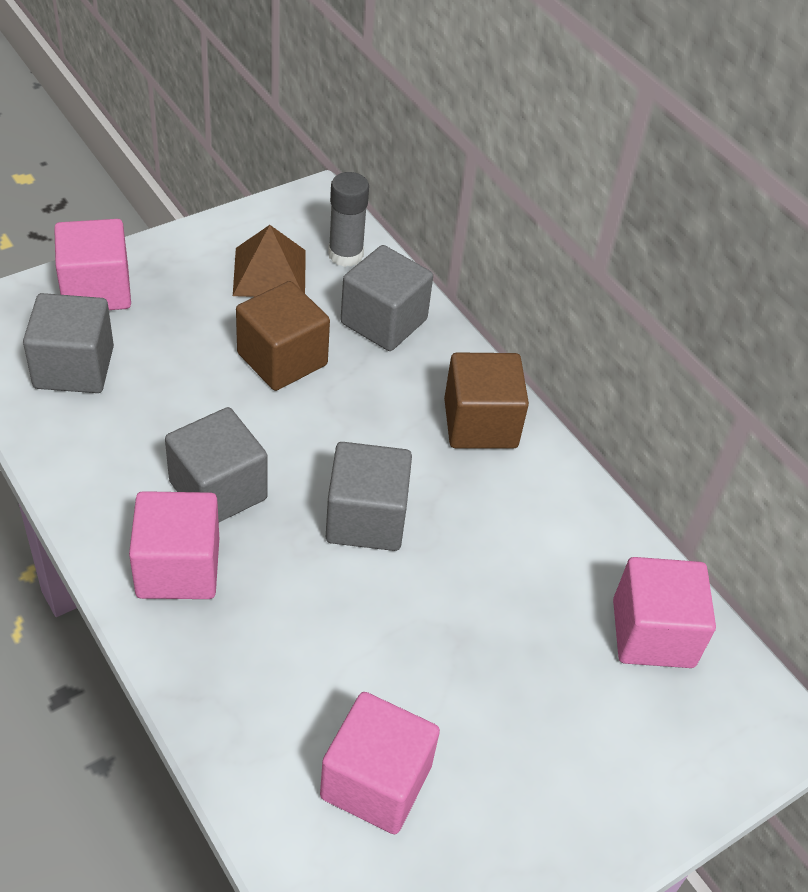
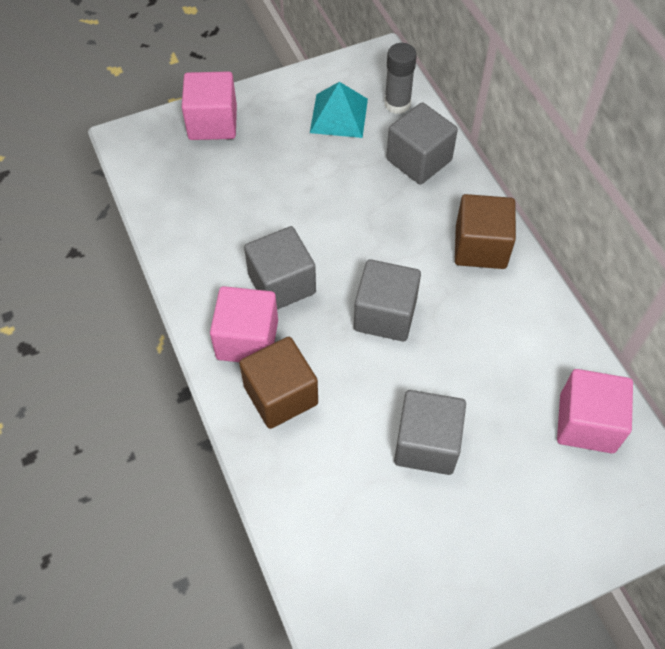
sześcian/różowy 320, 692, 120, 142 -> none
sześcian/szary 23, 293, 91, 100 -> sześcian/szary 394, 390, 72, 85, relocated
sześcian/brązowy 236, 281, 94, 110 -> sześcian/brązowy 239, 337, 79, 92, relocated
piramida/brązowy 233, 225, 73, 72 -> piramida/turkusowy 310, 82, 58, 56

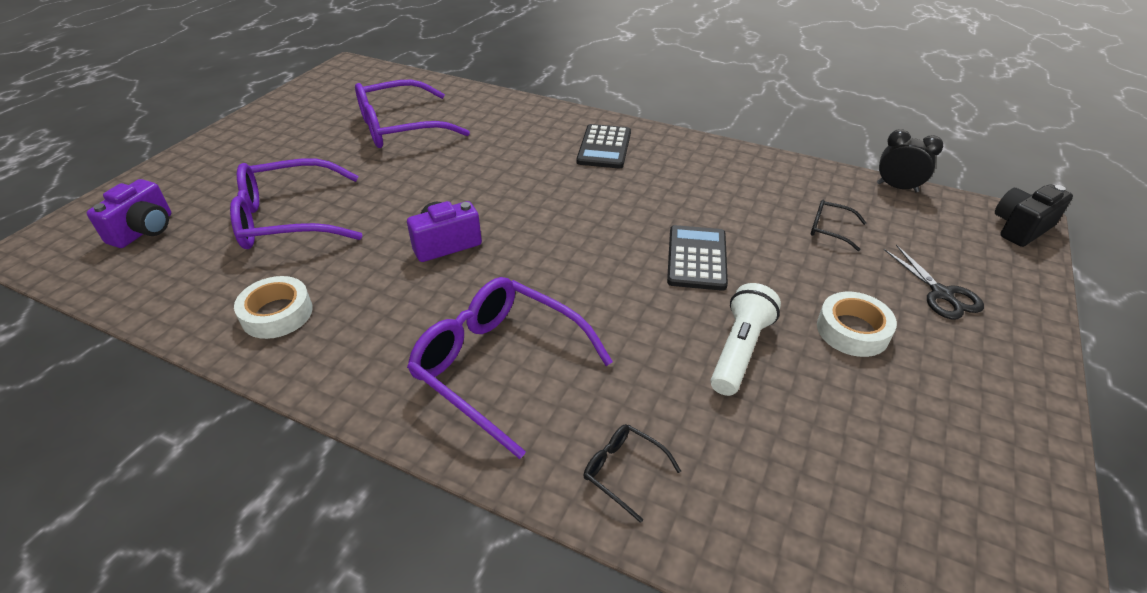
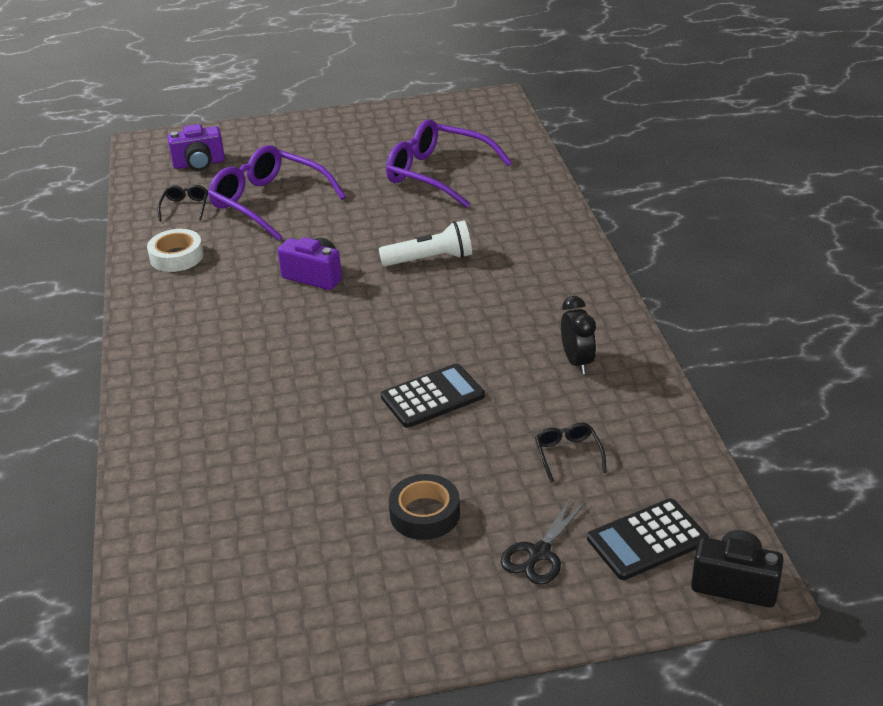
okulary/fioletowy 407, 277, 206, 182 -> none
kalkulator/czarny 576, 124, 55, 45 -> kalkulator/czarny 587, 498, 122, 82, relocated
okulary/czarny 584, 424, 97, 99 -> okulary/czarny 158, 185, 50, 36, relocated
latarka/biały 710, 283, 71, 113 -> latarka/biały 379, 221, 93, 45, relocated
budzik/czarny 877, 129, 66, 63 -> budzik/czarny 561, 296, 35, 78, relocated
taśma klejąca/biały 817, 292, 80, 65 -> taśma klejąca/czarny 389, 474, 71, 66

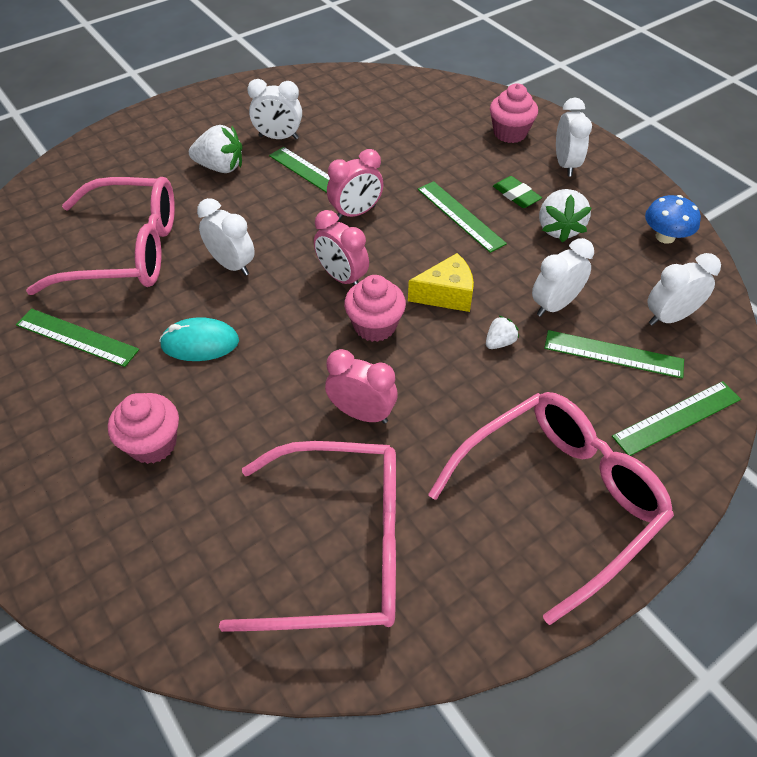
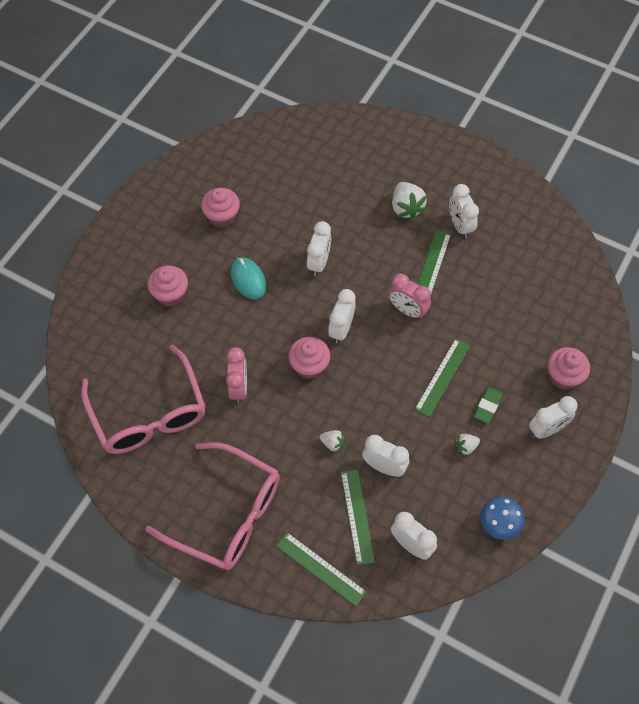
okulary/różowy 26, 177, 149, 118 -> none
ser/żółty 408, 253, 66, 59 -> none
linijka/zielony 16, 308, 123, 59 -> muffinka/różowy 201, 188, 39, 40
budzik/różowy 314, 210, 55, 75 -> budzik/biały 328, 289, 28, 55
truskawka/biały 539, 189, 53, 54 -> truskawka/biały 455, 434, 25, 22, x0.54

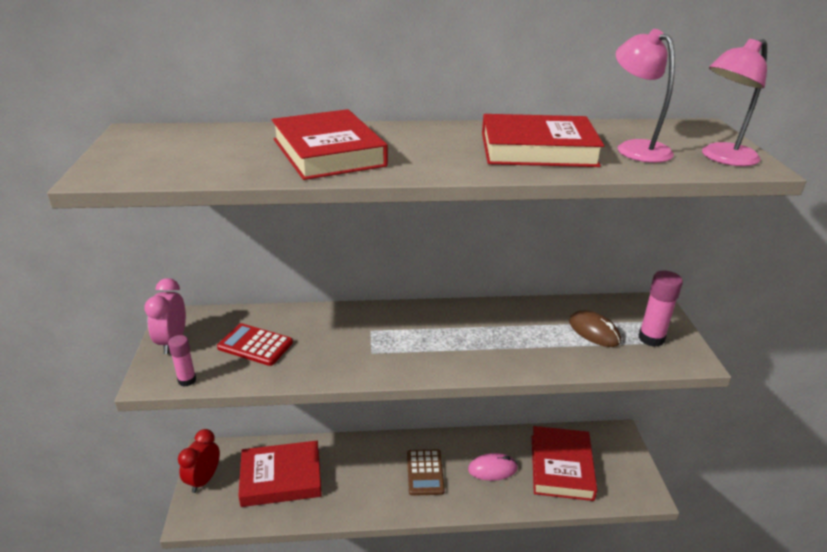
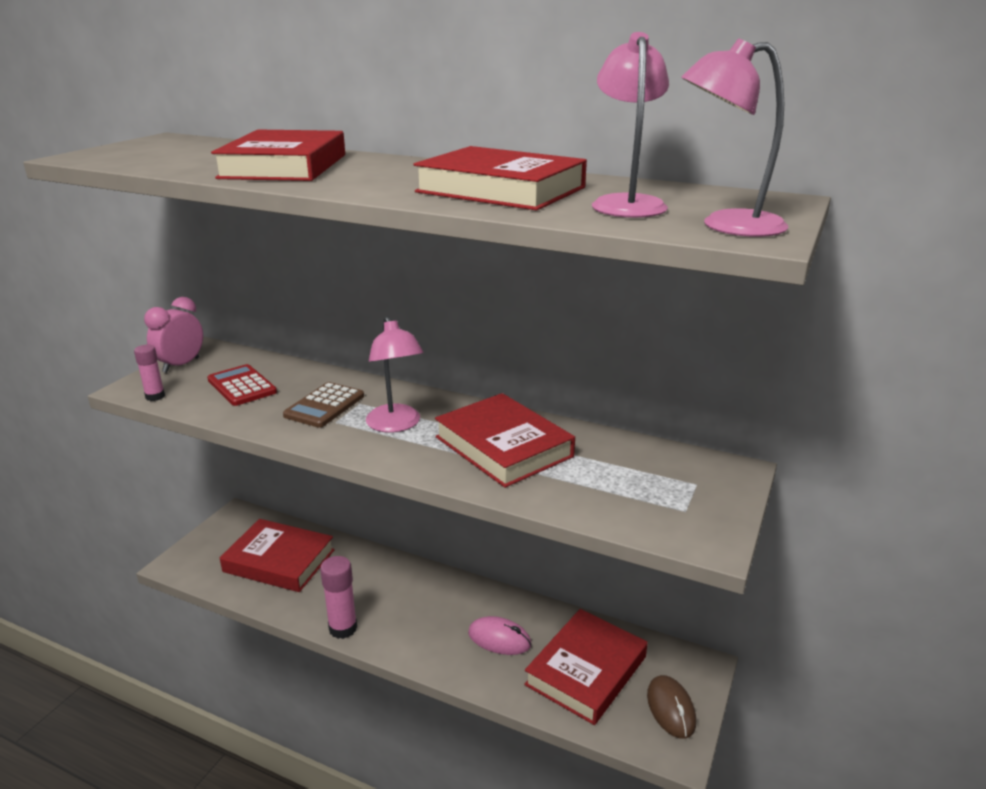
budzik/czerwony 178, 429, 42, 64 -> none
none -> lampka/różowy 366, 316, 58, 117
none -> książka/czerwony 435, 393, 140, 95
kalkulator/brązowy 407, 449, 38, 47 -> kalkulator/brązowy 283, 382, 81, 46, relocated
myszka/brązowy 569, 310, 52, 37 -> myszka/brązowy 647, 675, 49, 64, relocated
klej w sztyfcie/różowy 638, 271, 45, 76 -> klej w sztyfcie/różowy 320, 556, 37, 83, relocated

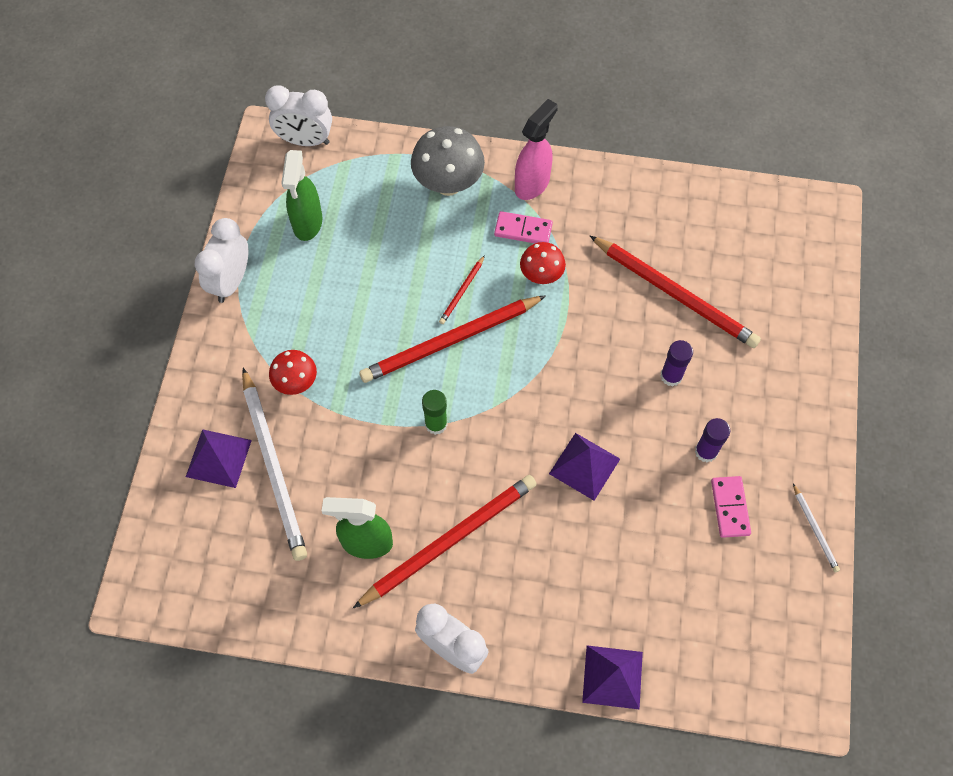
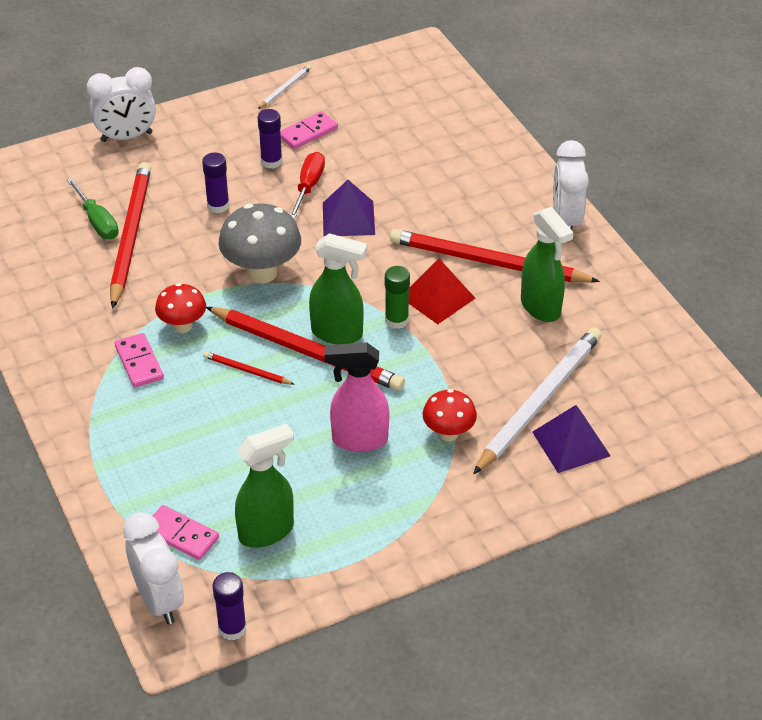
piramida/fioletowy 582, 645, 61, 65 -> none
none -> śrubokręt/zielony 67, 178, 52, 61
none -> kostka domina/różowy 153, 505, 66, 55
none -> klej w sztyfcie/fioletowy 213, 572, 34, 69
none -> śrubokręt/czerwony 290, 152, 35, 67
none -> spryskiwacz/zielony 309, 233, 58, 111
none -> piramida/czerwony 409, 259, 67, 65
budzik/biały 195, 218, 54, 85 -> budzik/biały 87, 67, 69, 75, relocated
grzyb/szary 411, 126, 74, 70 -> grzyb/szary 218, 204, 83, 79, relocated
spryskiwacz/różowy 515, 99, 43, 101 -> spryskiwacz/różowy 324, 343, 65, 109, relocated
ołówek/czerwony 439, 255, 46, 69 -> ołówek/czerwony 203, 352, 92, 33, 150 degrees counterclockwise

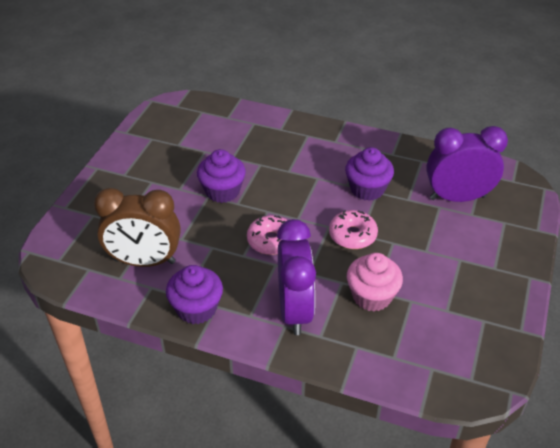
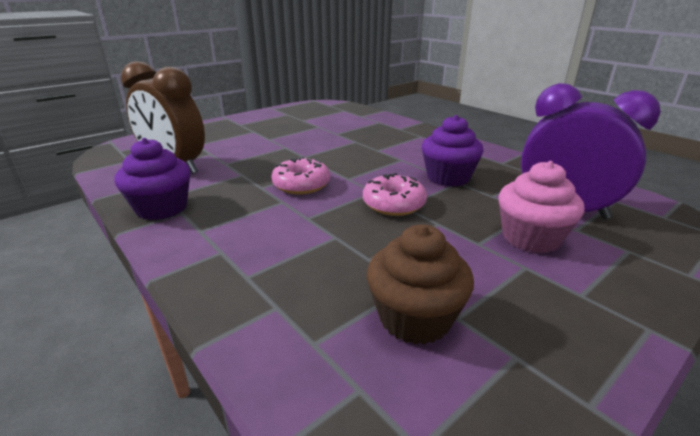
muffinka/fioletowy 197, 149, 49, 54 -> none
budzik/fioletowy 277, 219, 39, 116 -> none
none -> muffinka/brązowy 367, 224, 107, 121
muffinka/różowy 347, 253, 56, 58 -> muffinka/różowy 498, 161, 86, 93, relocated

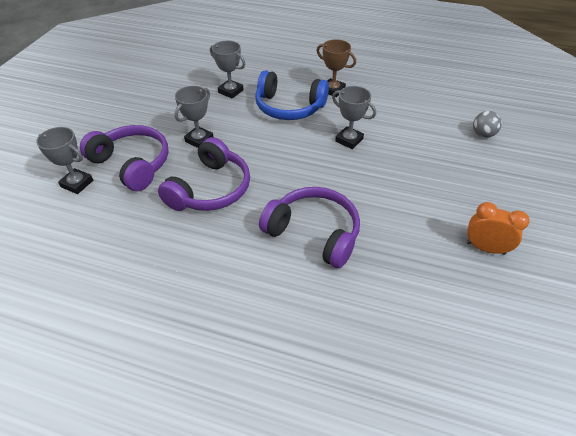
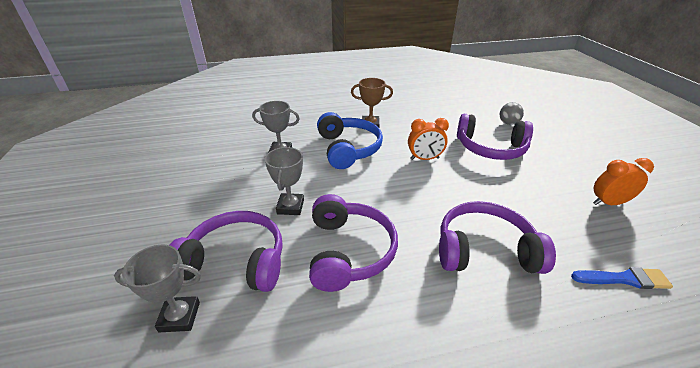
none -> słuchawki/fioletowy 457, 114, 76, 46
none -> pędzel/niebieski 571, 267, 102, 22
puchar/szary 332, 86, 44, 63 -> budzik/pomarańczowy 408, 118, 41, 42
słuchawki/niebieski 255, 70, 74, 50 -> słuchawki/niebieski 317, 112, 66, 57, 90 degrees counterclockwise

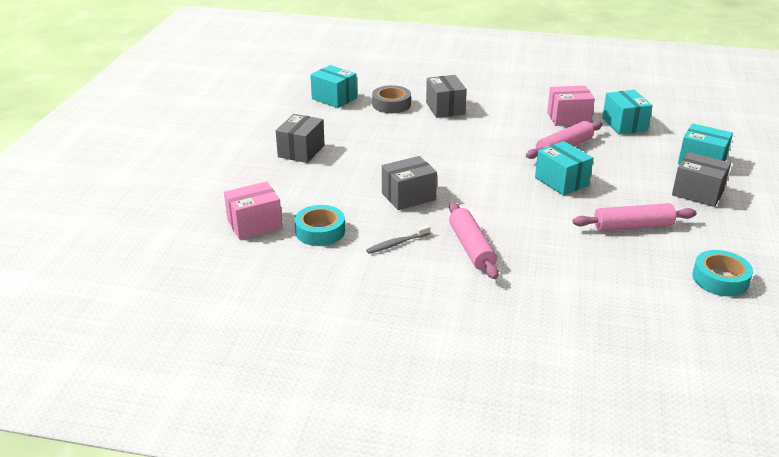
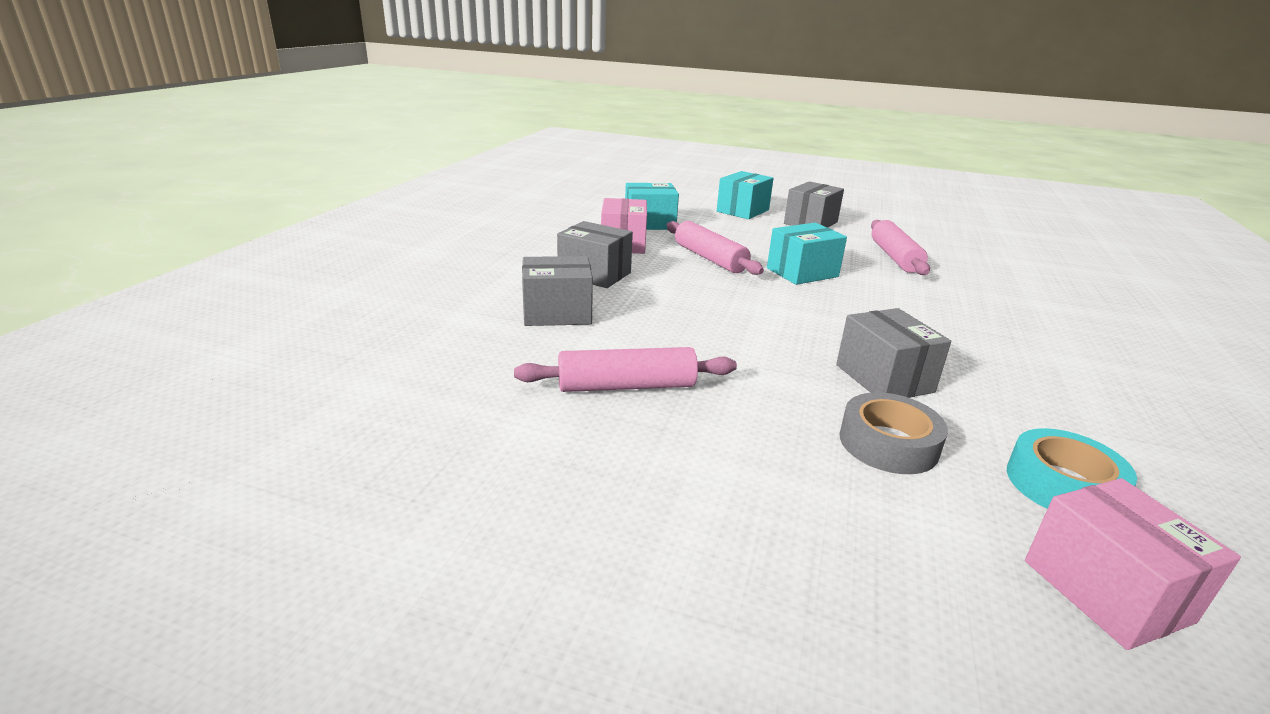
pudełko/turkusowy 310, 65, 47, 43 -> none
szczoteczka do zębów/szary 366, 225, 64, 29 -> none
taśma klejąca/turkusowy 692, 250, 61, 47 -> none
pudełko/szary 276, 114, 49, 49 -> pudełko/szary 557, 221, 76, 67, relocated
taśma klejąca/szary 372, 85, 39, 28 -> taśma klejąca/szary 839, 392, 109, 82, relocated
wałek do ciasta/różowy 449, 202, 50, 77 -> wałek do ciasta/różowy 514, 347, 223, 45, relocated

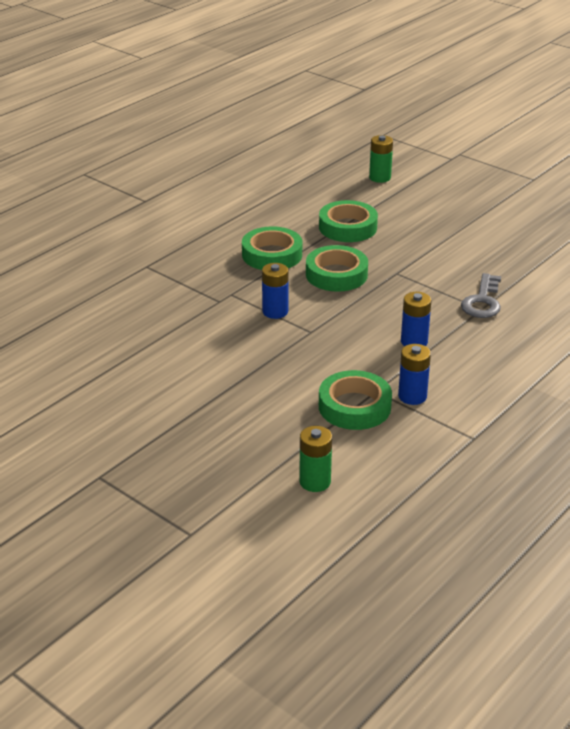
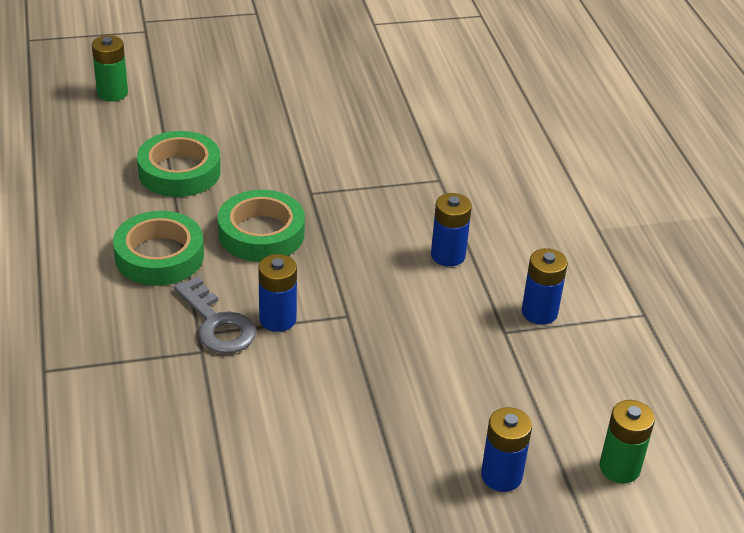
taśma klejąca/zielony 319, 370, 73, 60 -> none
none -> bateria/niebieski 481, 407, 51, 85
klucz/szary 461, 273, 40, 45 -> klucz/szary 174, 276, 82, 78, relocated

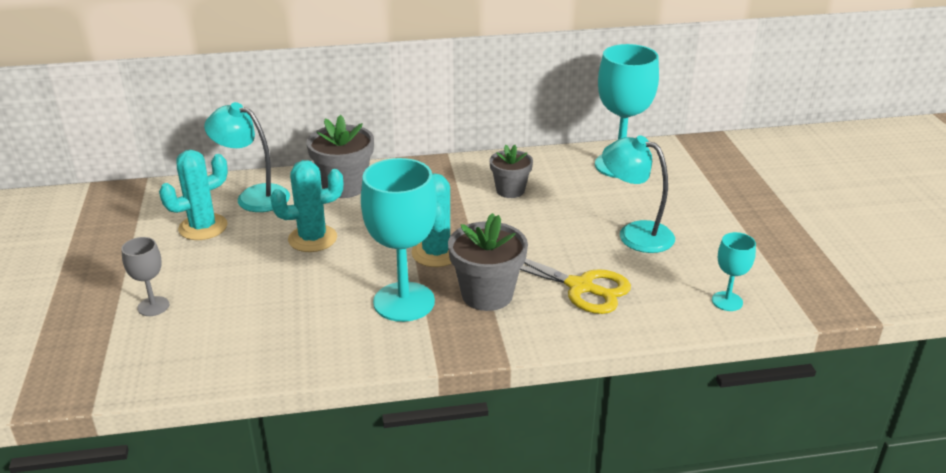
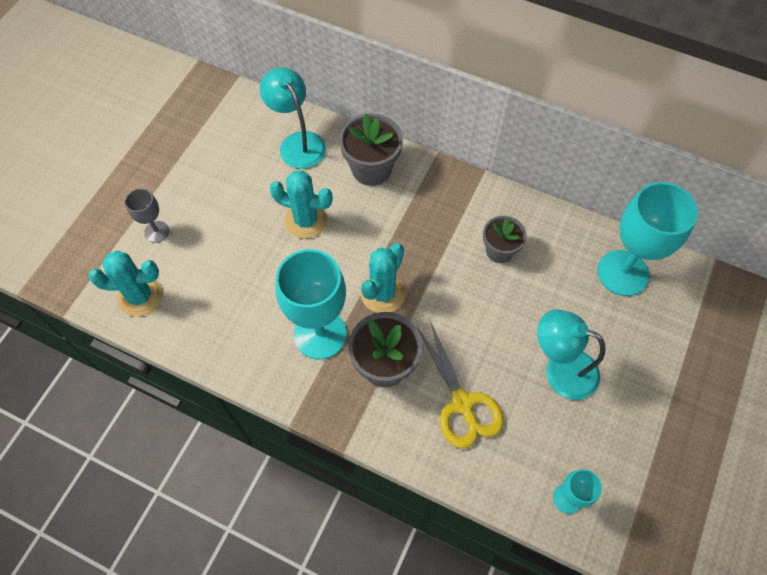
kaktus/turkusowy 159, 150, 69, 90 -> kaktus/turkusowy 88, 250, 75, 67, relocated
lampka/turkusowy 602, 135, 73, 118 -> lampka/turkusowy 537, 309, 68, 91, 45 degrees counterclockwise

